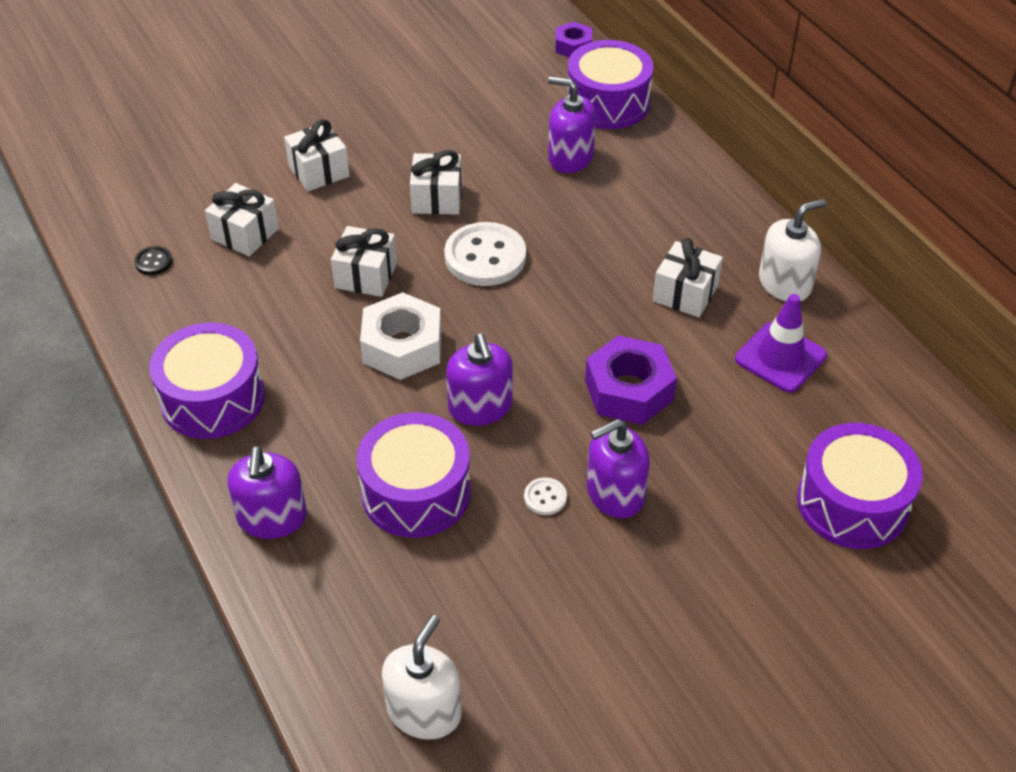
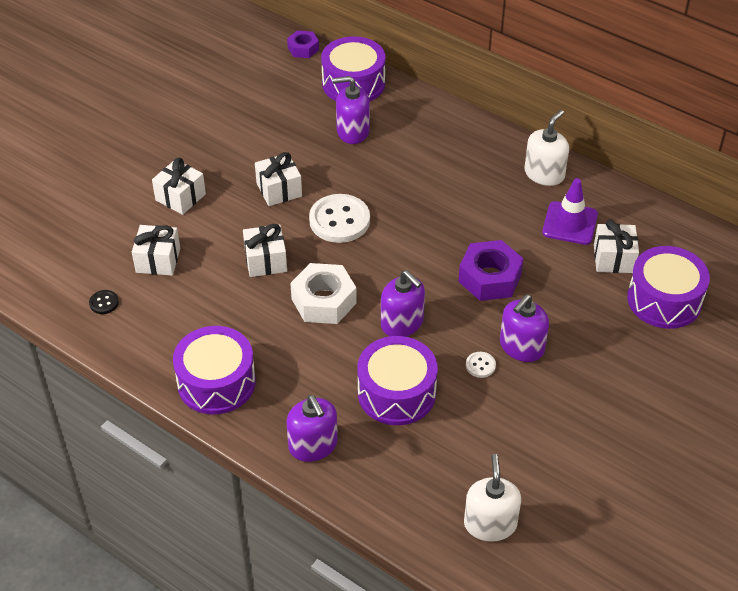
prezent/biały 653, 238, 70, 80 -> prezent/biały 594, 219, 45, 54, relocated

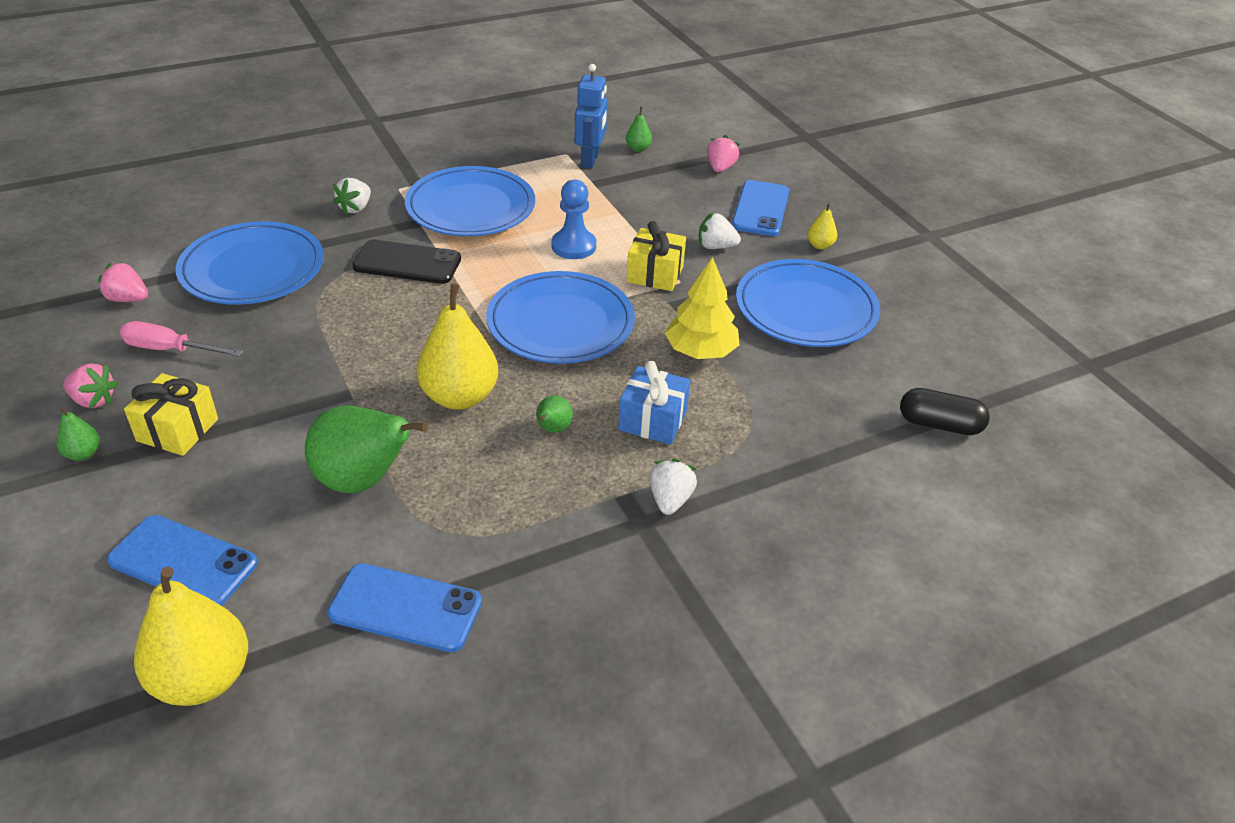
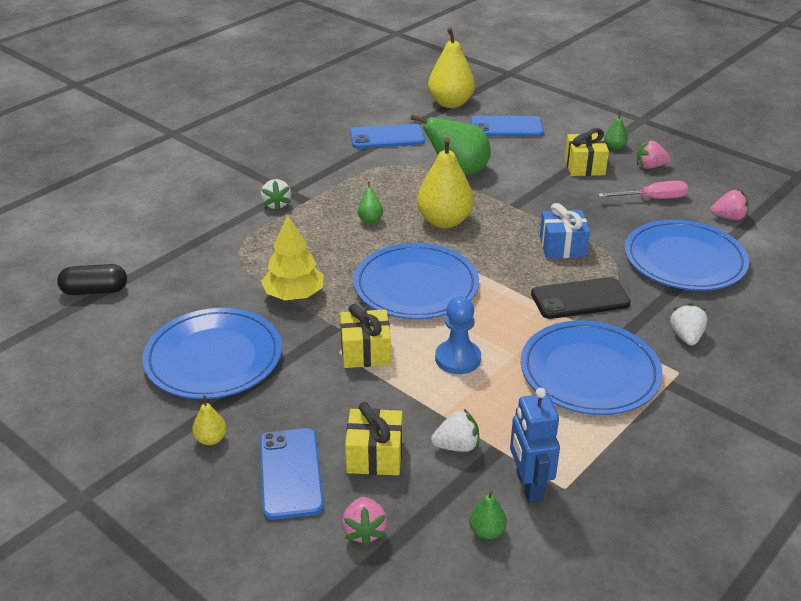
none -> prezent/żółty 345, 402, 57, 73
prezent/niebieski 618, 361, 72, 84 -> prezent/niebieski 540, 203, 50, 55, relocated
truskawka/biały 699, 213, 42, 36 -> truskawka/biały 431, 409, 48, 43, relocated

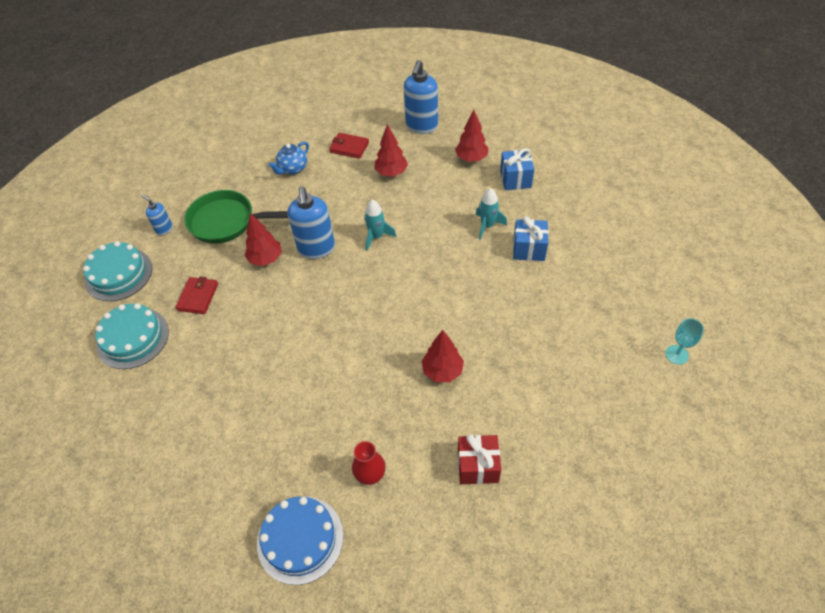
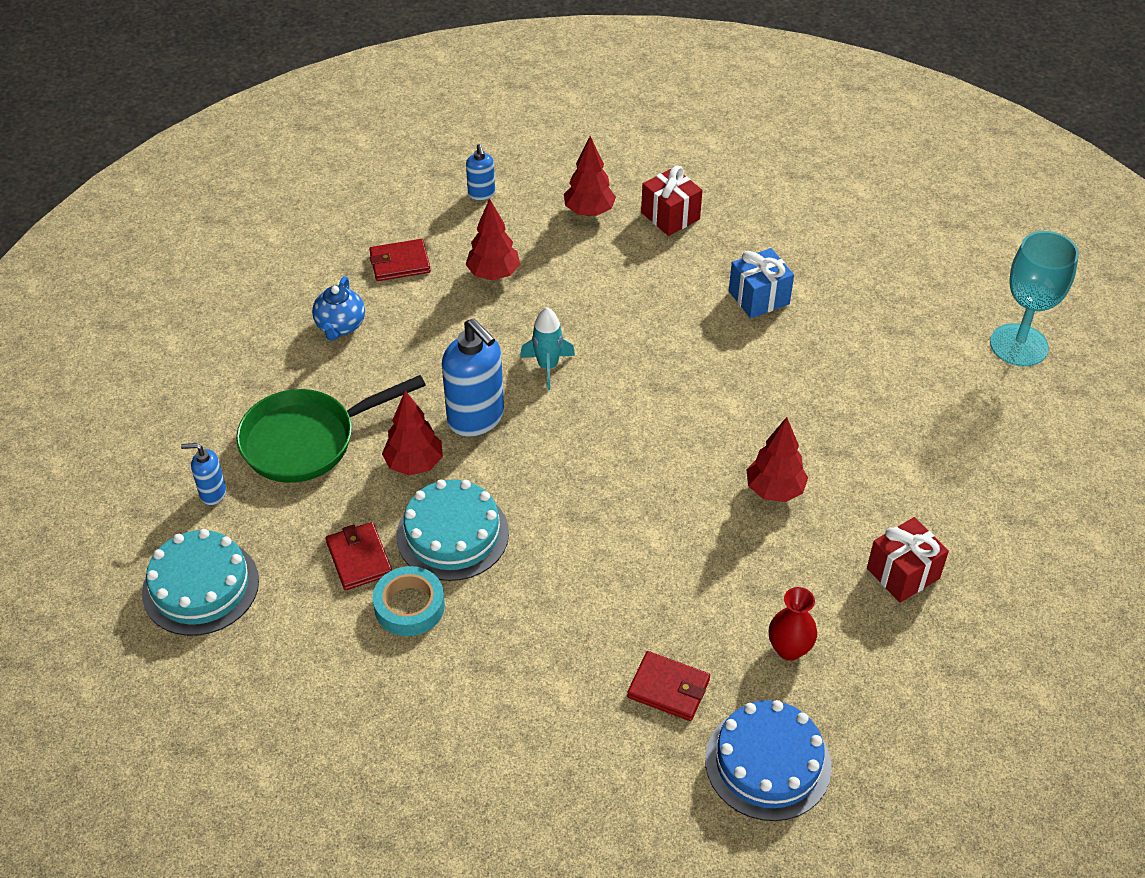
rakieta/turkusowy 475, 188, 32, 52 -> none
none -> taśma klejąca/turkusowy 373, 566, 72, 70
none -> portfel/czerwony 627, 651, 83, 70
tort/turkusowy 95, 303, 74, 66 -> tort/turkusowy 397, 479, 112, 102, relocated
prezent/niebieski 500, 148, 34, 42 -> prezent/czerwony 641, 166, 62, 70
dozownik mydła/niebieski 404, 60, 34, 74 -> dozownik mydła/niebieski 466, 144, 29, 56, x0.51
kielich/turkusowy 665, 318, 39, 47 -> kielich/turkusowy 990, 231, 89, 136, x1.89

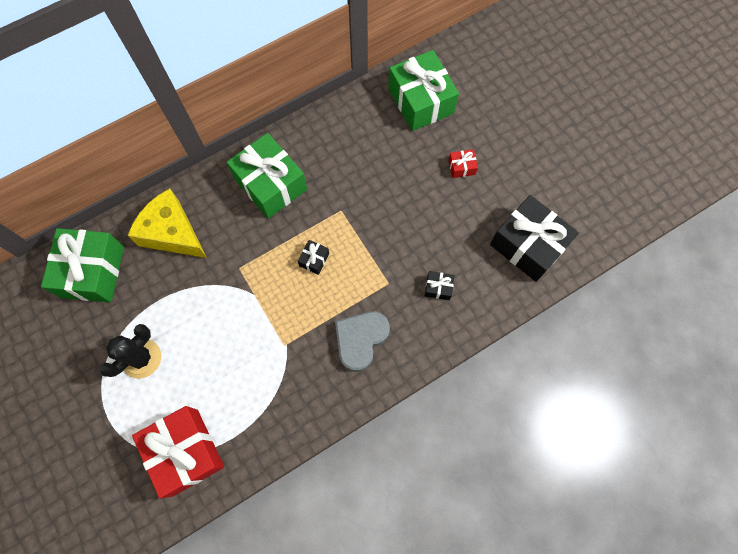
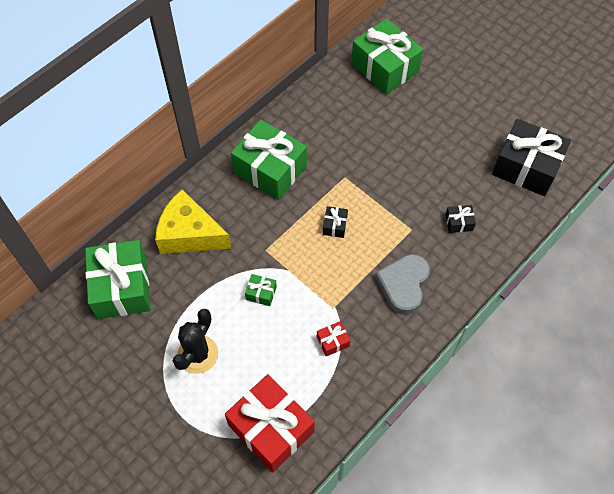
none -> prezent/zielony 245, 274, 32, 32
prezent/czerwony 448, 149, 30, 29 -> prezent/czerwony 317, 321, 33, 35, relocated

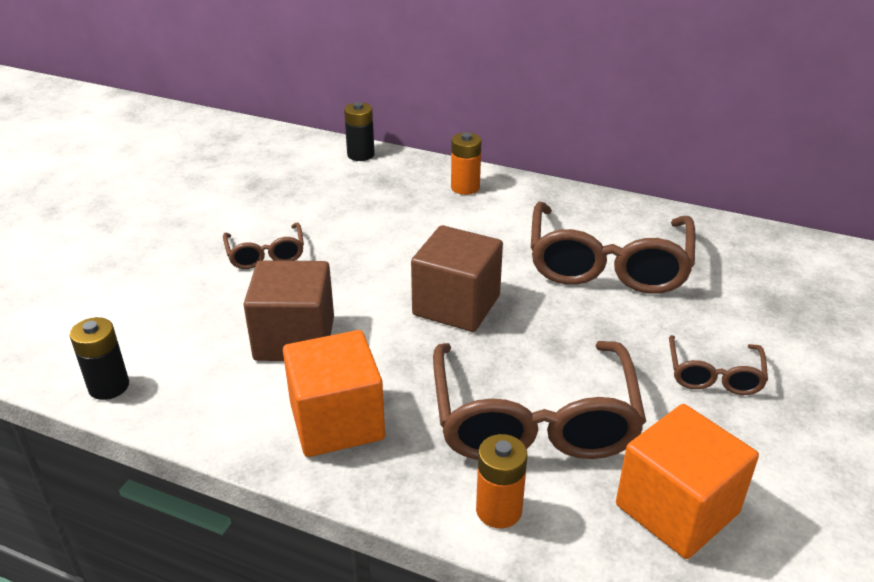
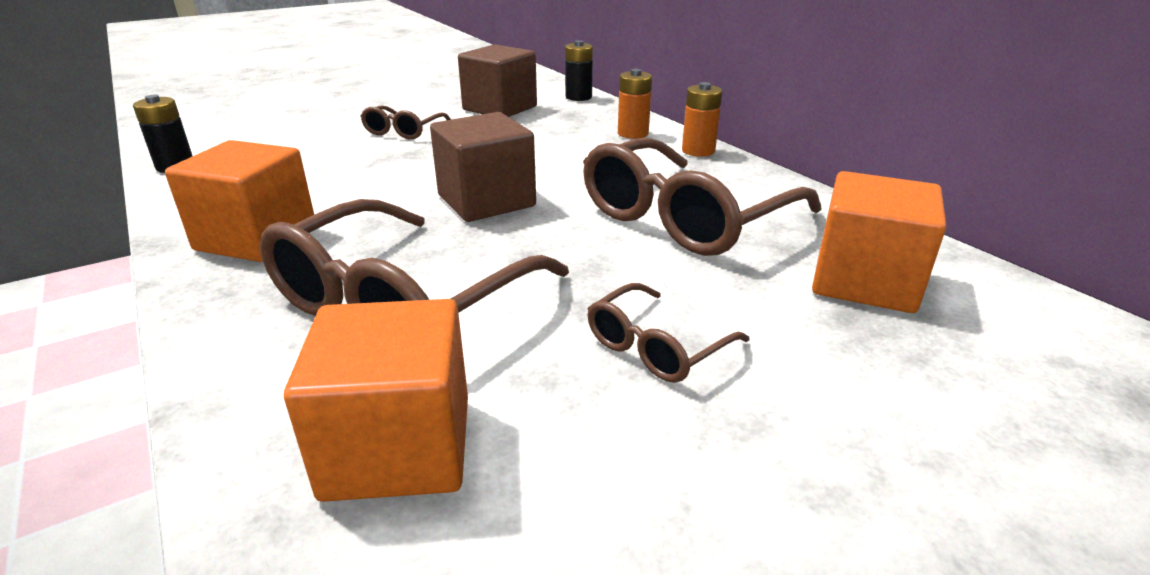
none -> sześcian/pomarańczowy 812, 171, 134, 142
sześcian/brązowy 243, 260, 91, 101 -> sześcian/brązowy 458, 44, 79, 73, relocated
bateria/pomarańczowy 476, 434, 51, 94 -> bateria/pomarańczowy 682, 82, 40, 75, relocated

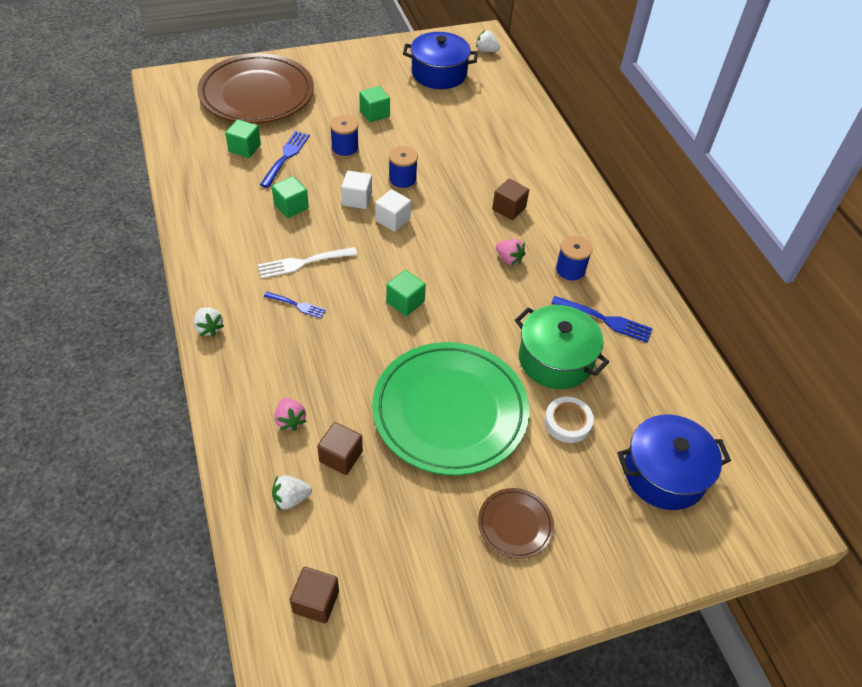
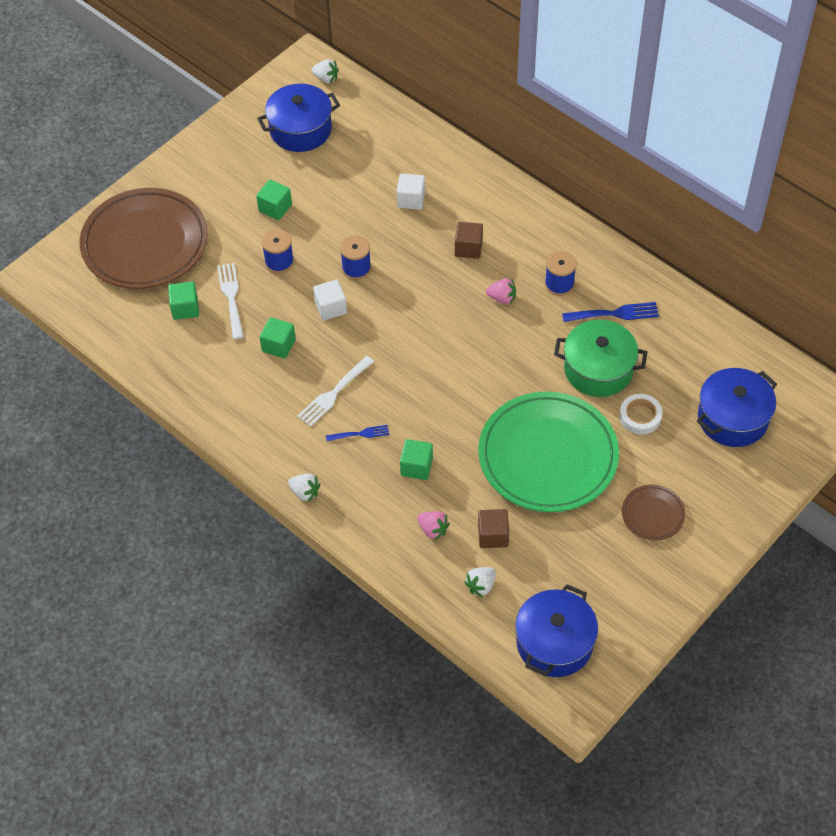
sześcian/biały 375, 189, 36, 43 -> sześcian/biały 397, 173, 28, 37, relocated
sześcian/zielony 386, 270, 40, 46 -> sześcian/zielony 400, 439, 33, 41, relocated
sześcian/brązowy 290, 567, 49, 56 -> garnek/niebieski 515, 584, 83, 93
widelec/niebieski 260, 131, 50, 57 -> widelec/biały 217, 263, 27, 76
truskawka/biały 476, 30, 24, 22 -> truskawka/biały 311, 59, 28, 24, 150 degrees counterclockwise

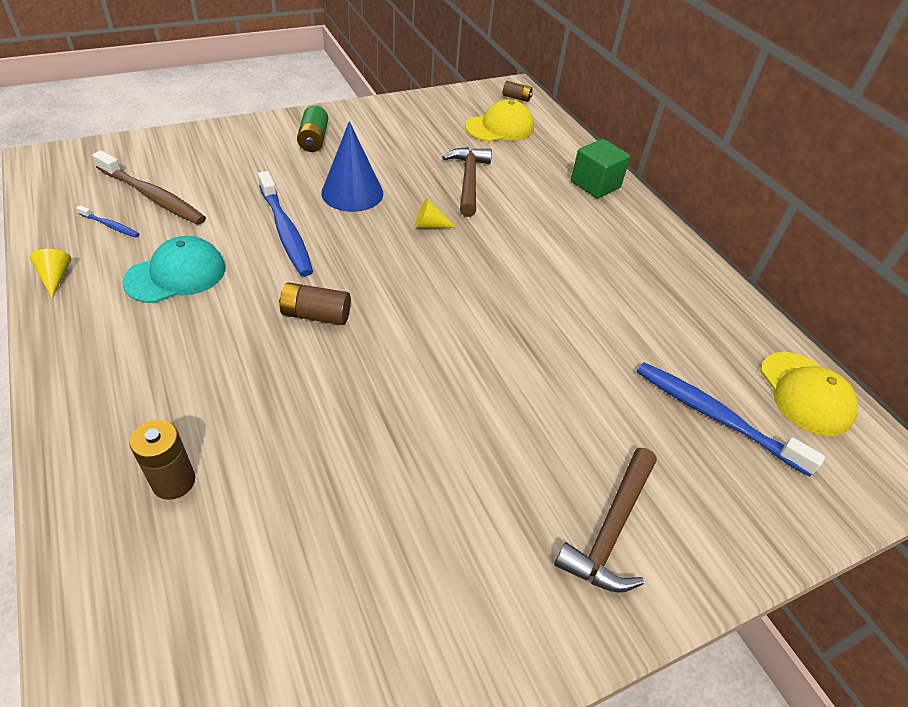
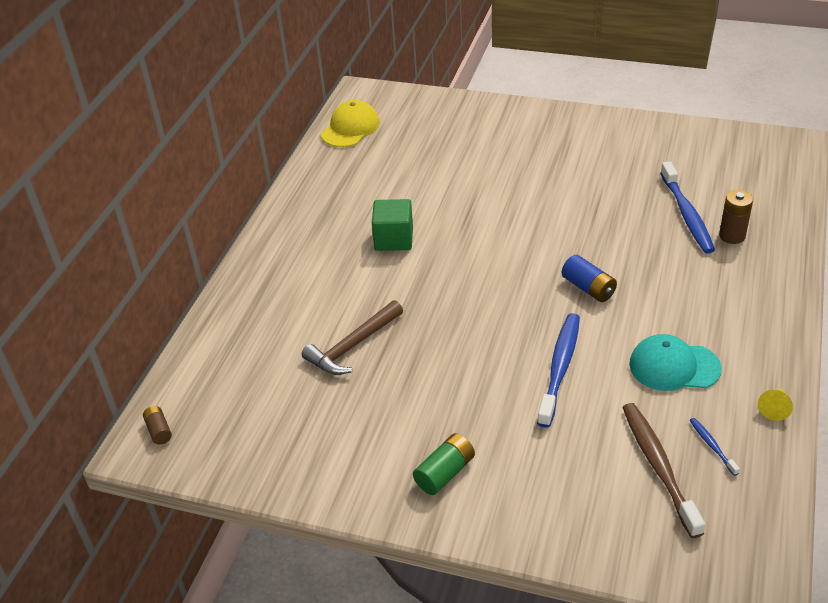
stożek/niebieski 321, 121, 62, 91 -> none
stożek/żółty 415, 198, 42, 30 -> none
czapka/żółty 465, 99, 69, 43 -> none
młotek/brązowy 554, 448, 103, 145 -> none
sześcian/zielony 571, 139, 59, 60 -> sześcian/zielony 372, 199, 41, 52, relocated
szczoteczka do zębów/niebieski 637, 362, 188, 115 -> szczoteczka do zębów/niebieski 660, 161, 55, 93, relocated
bateria/brązowy 279, 282, 72, 43 -> bateria/niebieski 562, 255, 55, 47

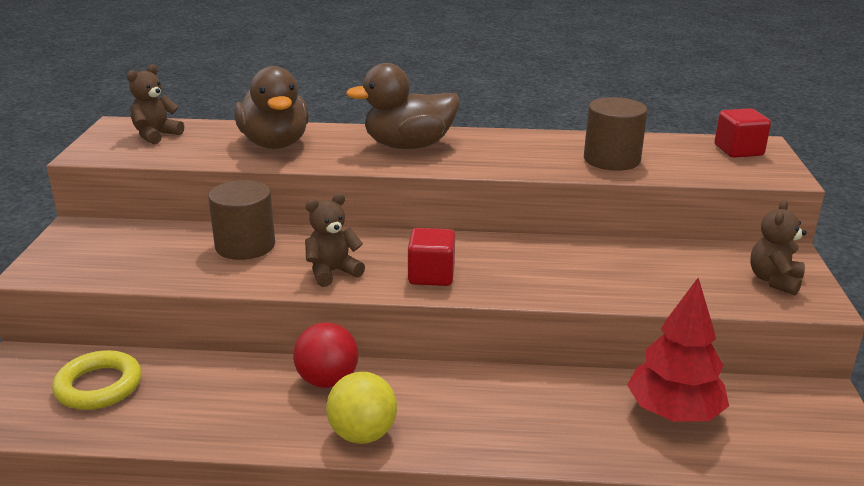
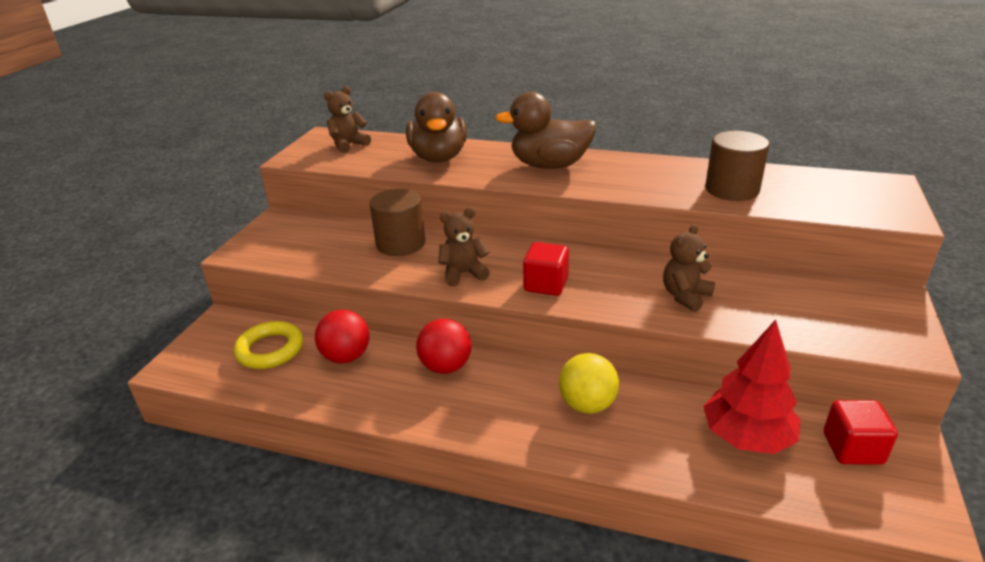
none -> piłka/czerwony 315, 310, 55, 53
piłka/żółty 326, 372, 71, 72 -> piłka/żółty 559, 353, 60, 61, relocated
sześcian/czerwony 714, 108, 57, 50 -> sześcian/czerwony 824, 400, 74, 65, relocated
miś/brązowy 750, 200, 57, 95 -> miś/brązowy 663, 224, 52, 88, relocated

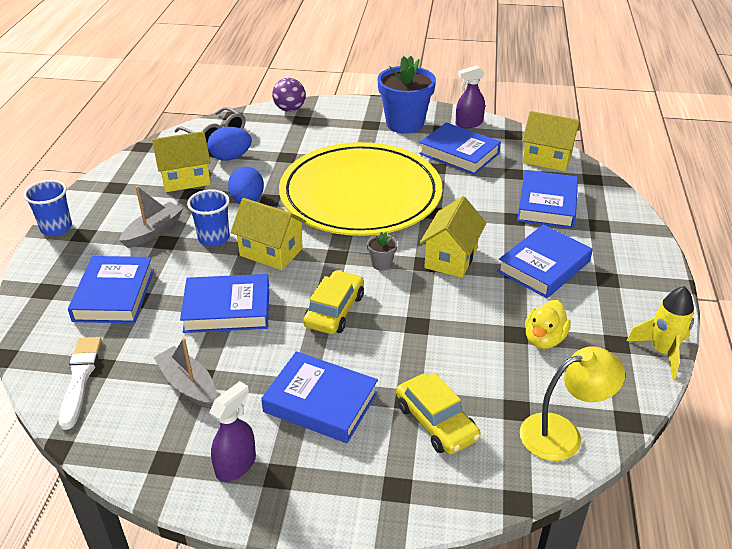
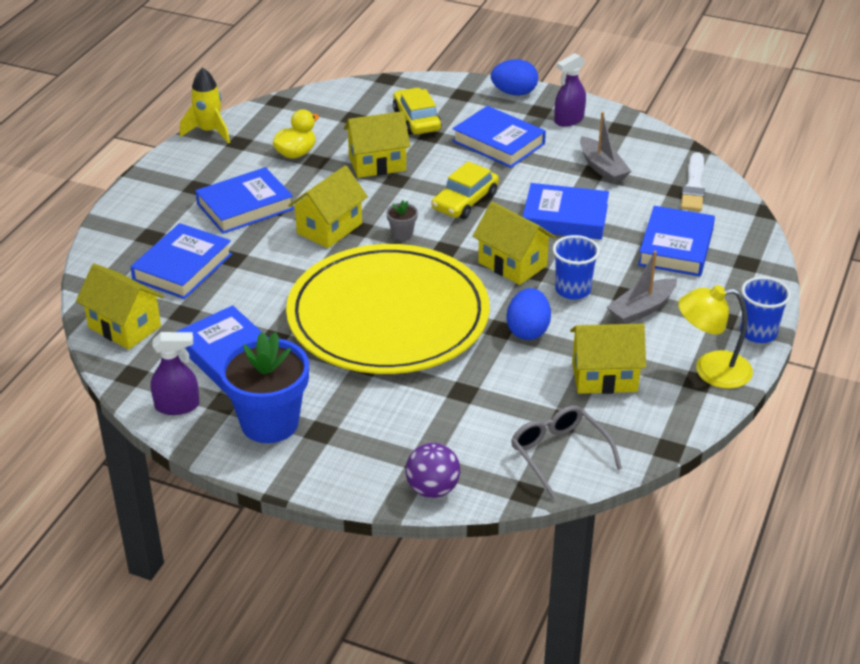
none -> domek/żółty 344, 111, 66, 67
jajko/niebieski 208, 127, 44, 34 -> jajko/niebieski 491, 59, 47, 37, relocated
lampka/żółty 520, 346, 105, 115 -> lampka/żółty 678, 285, 75, 104, relocated

